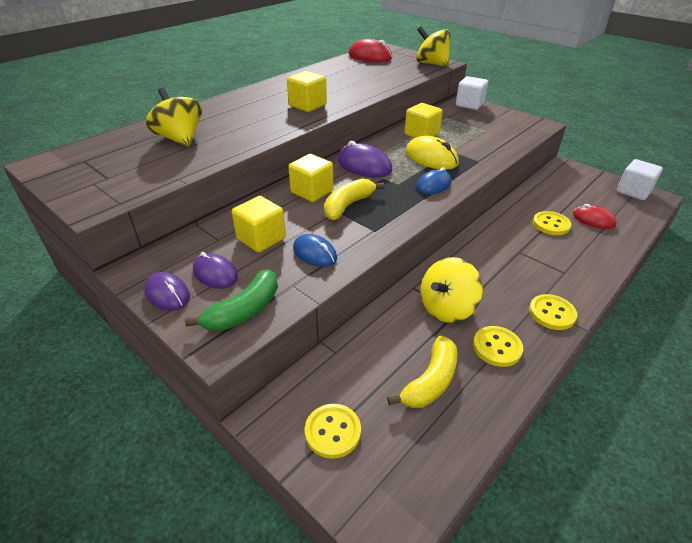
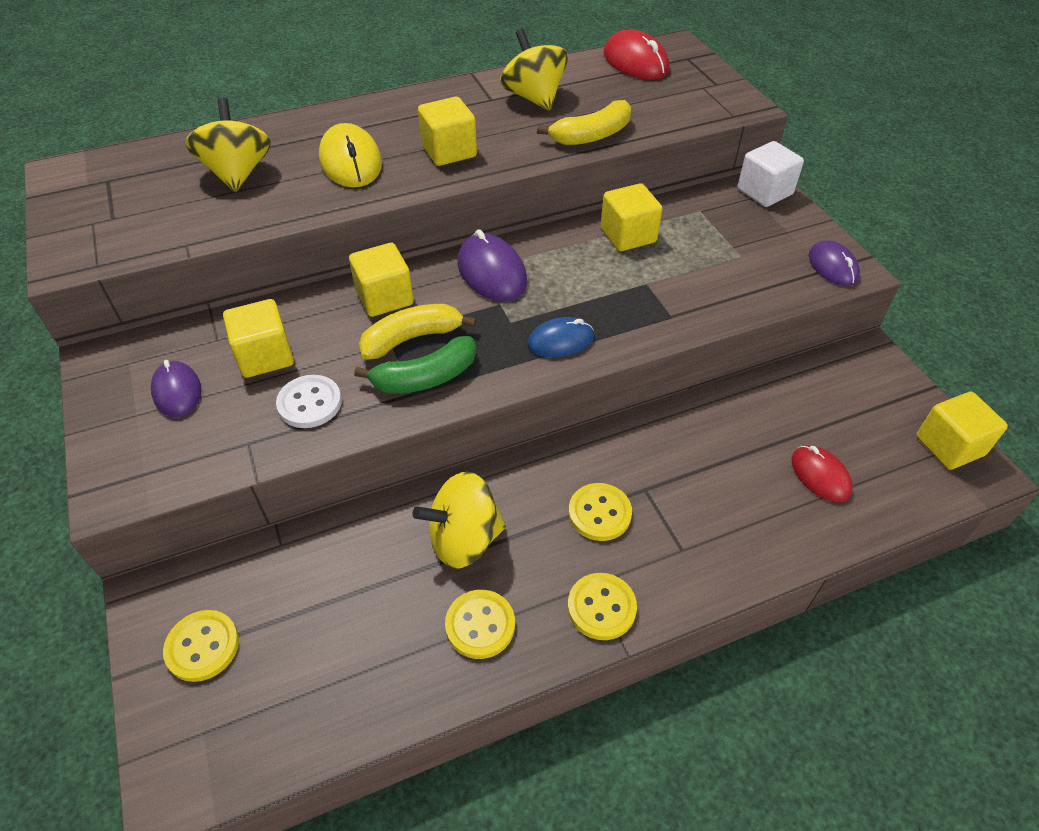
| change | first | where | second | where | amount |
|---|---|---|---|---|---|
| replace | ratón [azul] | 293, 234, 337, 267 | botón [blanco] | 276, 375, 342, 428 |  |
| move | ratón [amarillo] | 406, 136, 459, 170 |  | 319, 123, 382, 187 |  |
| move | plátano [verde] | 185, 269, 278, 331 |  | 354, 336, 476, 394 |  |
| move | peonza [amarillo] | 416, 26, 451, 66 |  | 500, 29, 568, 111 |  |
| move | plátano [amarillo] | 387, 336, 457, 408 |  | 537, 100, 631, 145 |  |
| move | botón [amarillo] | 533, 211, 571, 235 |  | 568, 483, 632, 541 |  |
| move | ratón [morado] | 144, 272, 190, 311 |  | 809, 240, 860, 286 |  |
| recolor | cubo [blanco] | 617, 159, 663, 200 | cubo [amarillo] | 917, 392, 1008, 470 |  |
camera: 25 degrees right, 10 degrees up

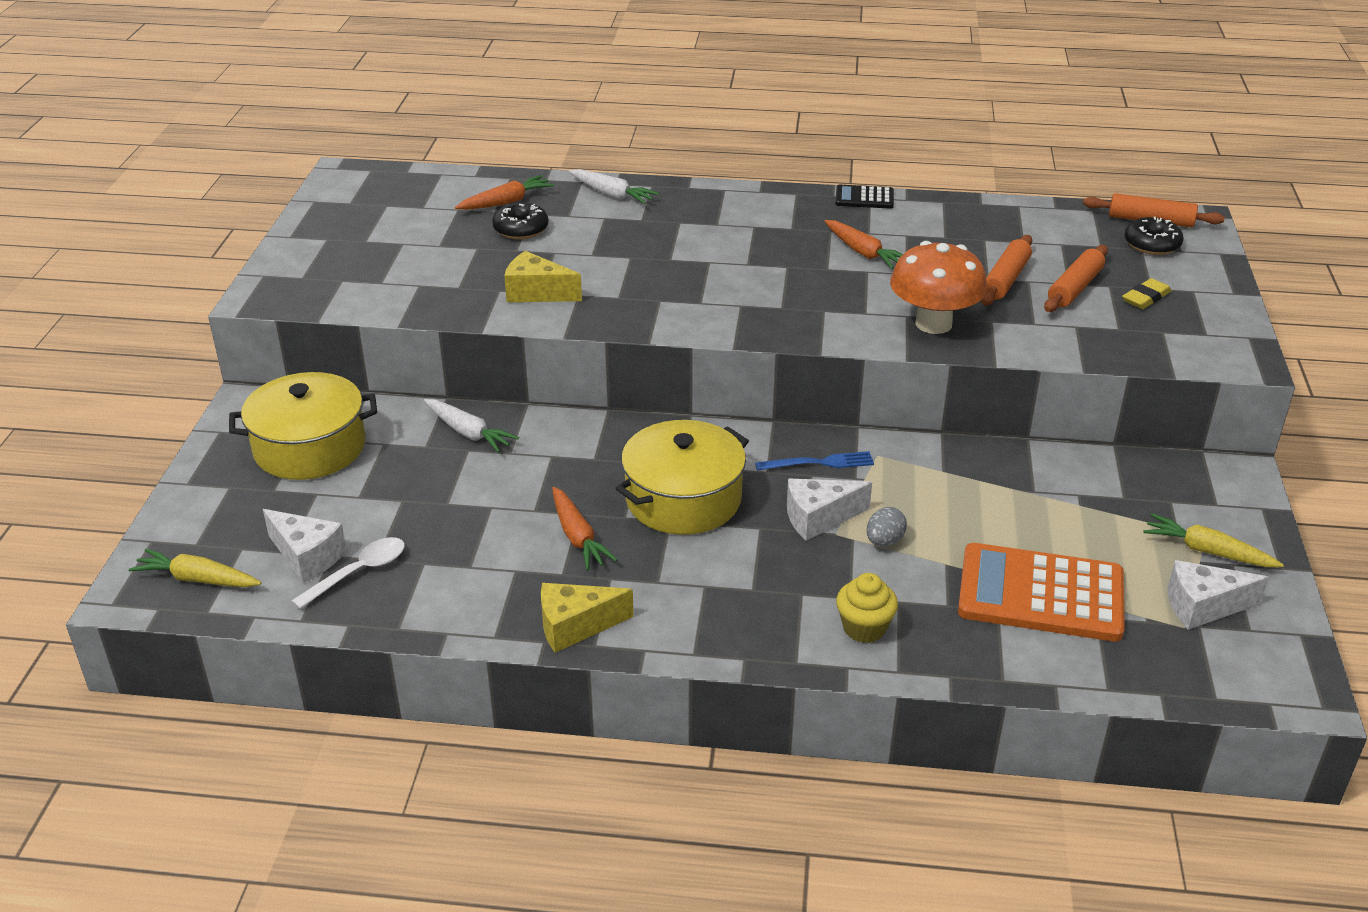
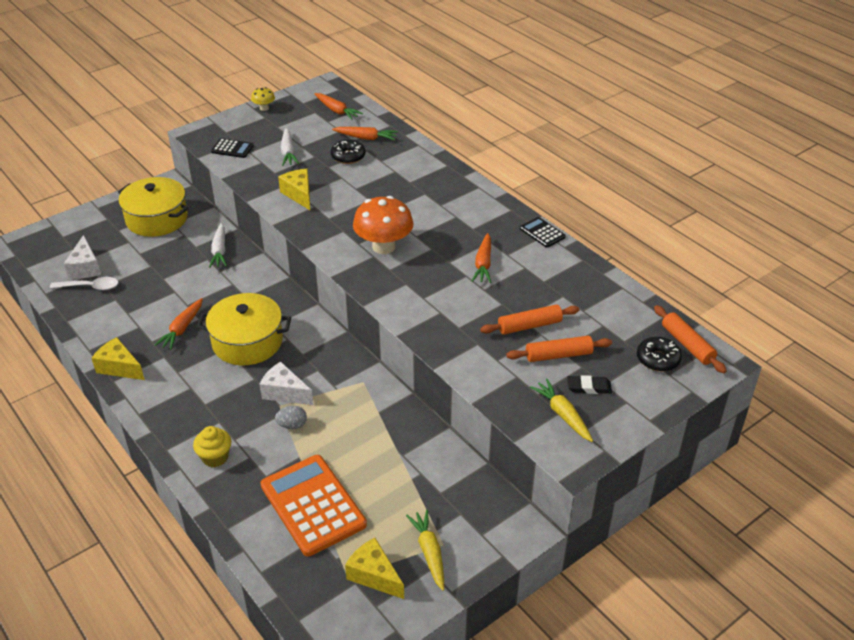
| change | first | where | second | where | amount |
|---|---|---|---|---|---|
| insert |  |  | calculadora [negro] | 211, 138, 254, 158 |  |
| insert |  |  | seta [amarillo] | 251, 87, 275, 111 |  |
| move | zanahoria [blanco] | 569, 169, 659, 204 |  | 281, 128, 299, 166 |  |
| insert |  |  | zanahoria [naranja] | 315, 93, 363, 120 |  |
| recolor | queso [blanco] | 1168, 560, 1269, 630 | queso [amarillo] | 345, 538, 404, 599 |  |
| move | seta [naranja] | 890, 241, 987, 334 |  | 353, 196, 413, 254 |  |
| move | zanahoria [amarillo] | 129, 549, 262, 587 |  | 530, 379, 593, 442 |  |
| recolor | goma de borrar [amarillo] | 1122, 278, 1171, 309 | goma de borrar [negro] | 567, 375, 612, 394 |  |
| delete | tenedor [azul] | 755, 451, 874, 471 |  |  |  |
camera: 45 degrees right, 5 degrees up

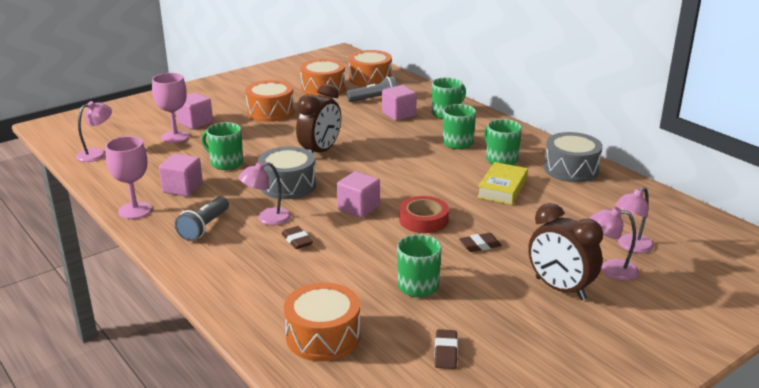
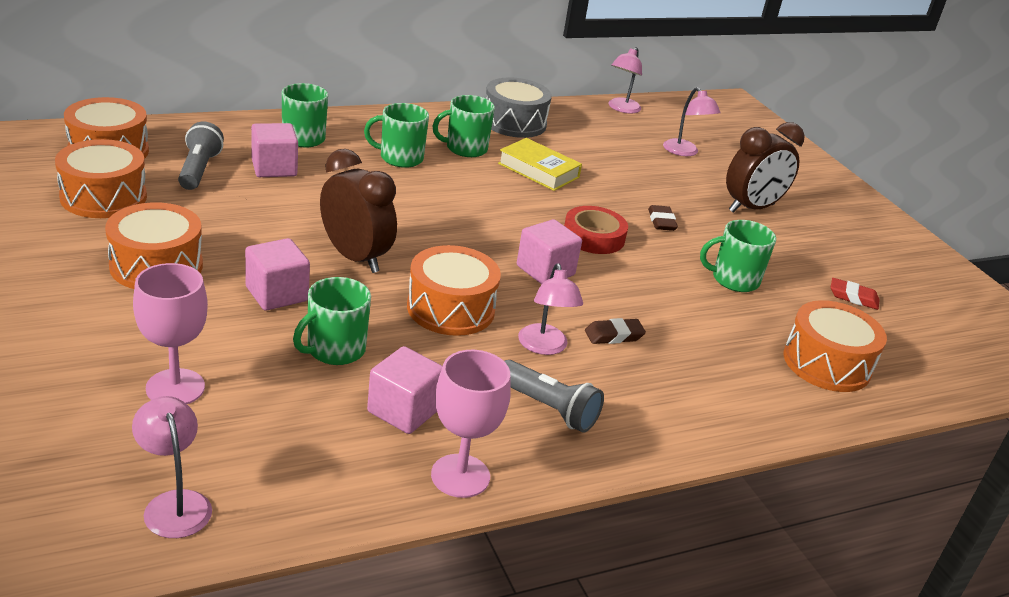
| change | first | where | second | where | amount |
|---|---|---|---|---|---|
| move | cubo [rosa] | 176, 93, 213, 129 |  | 245, 238, 310, 311 |  |
| recolor | tambor [gris] | 258, 146, 316, 199 | tambor [naranja] | 407, 245, 501, 336 |  |
| move | lámpara [rosa] | 590, 207, 639, 281 |  | 609, 47, 642, 113 |  |
| recolor | goma de borrar [marrón] | 434, 329, 458, 369 | goma de borrar [rojo] | 831, 278, 880, 310 |  |
camera: 80 degrees left, 5 degrees up

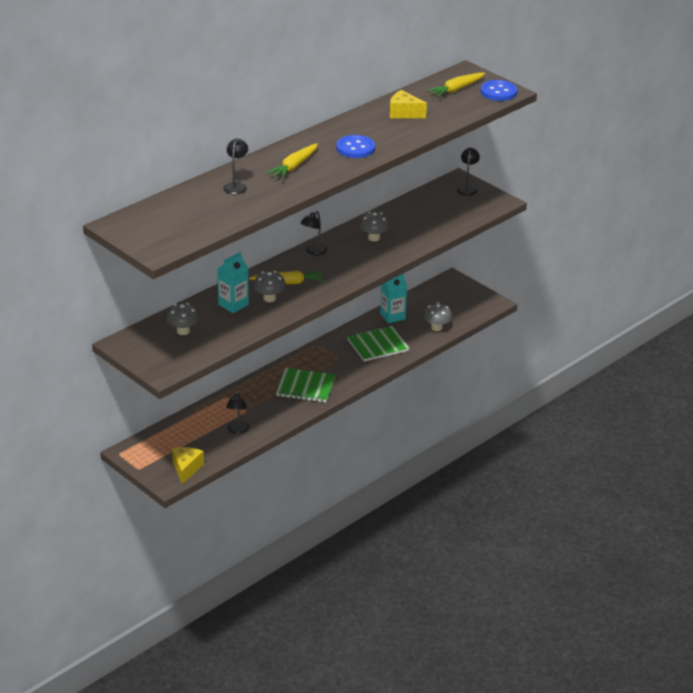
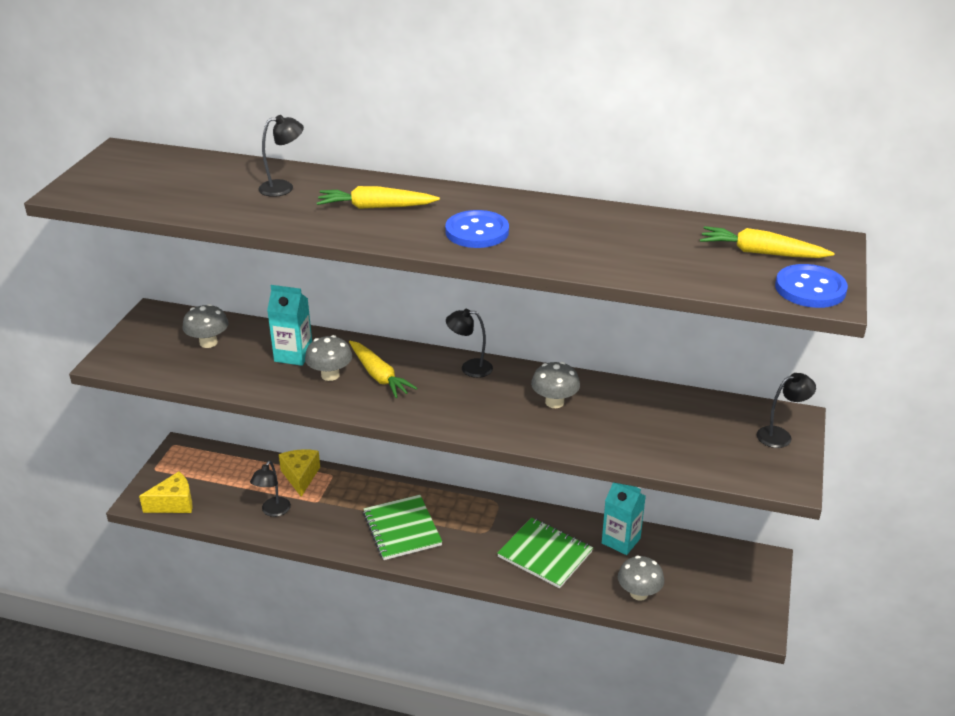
| change | first | where | second | where | amount |
|---|---|---|---|---|---|
| rotate | lámpara [negro] | 226, 391, 249, 434 |  | 250, 461, 291, 517 | 45 degrees counterclockwise |
| move | queso [amarillo] | 390, 90, 427, 118 |  | 279, 449, 320, 497 |  |
camera: 60 degrees right, 0 degrees up

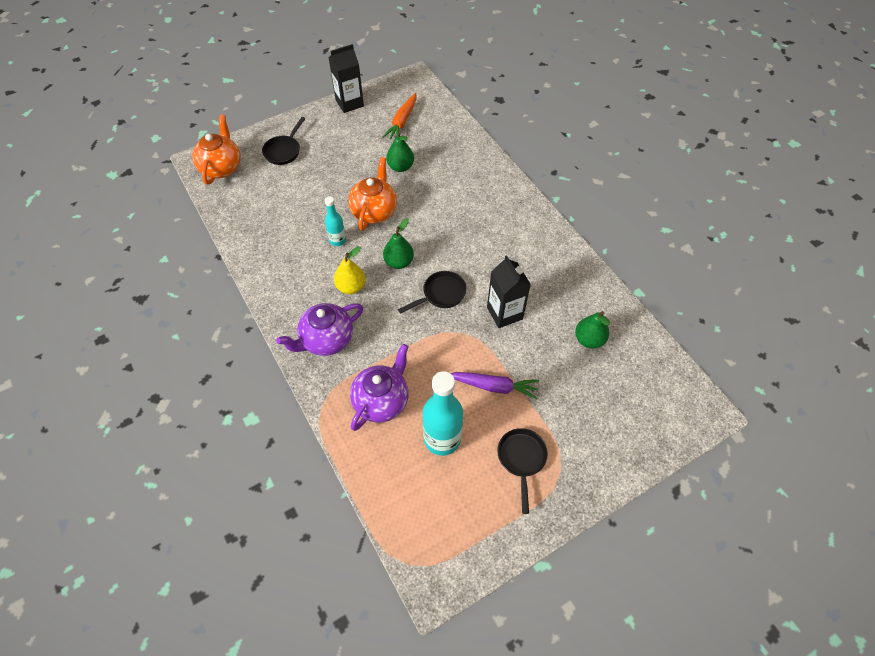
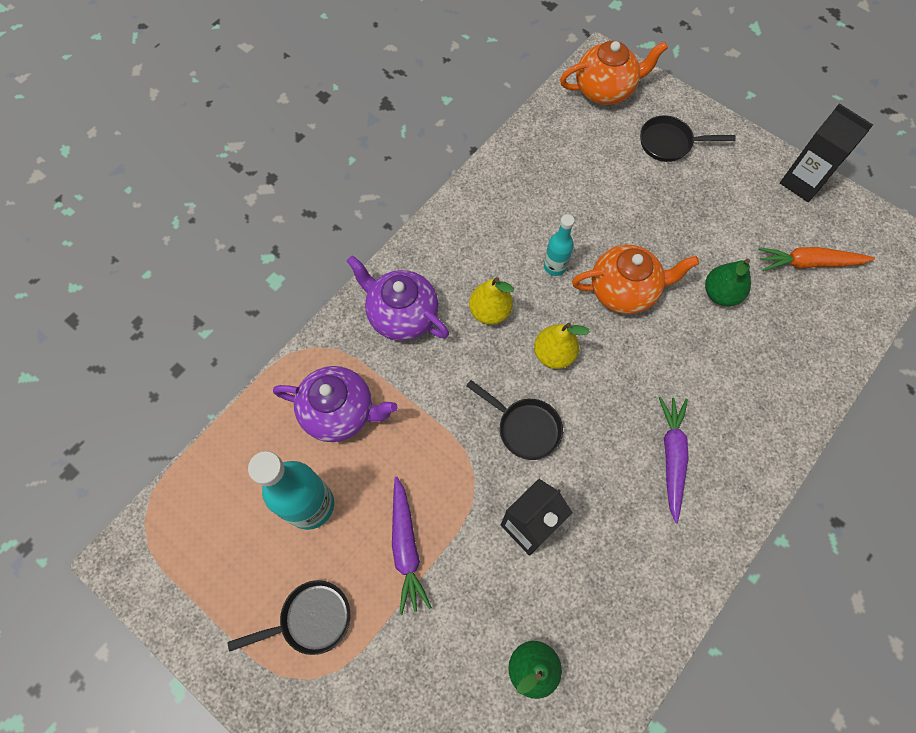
| change | first | where | second | where | amount |
|---|---|---|---|---|---|
| recolor | pera [verde] | 383, 219, 414, 269 | pera [amarillo] | 534, 323, 590, 369 |  |
| insert |  |  | zanahoria [morado] | 659, 397, 689, 523 |  |
camera: 70 degrees right, 10 degrees up

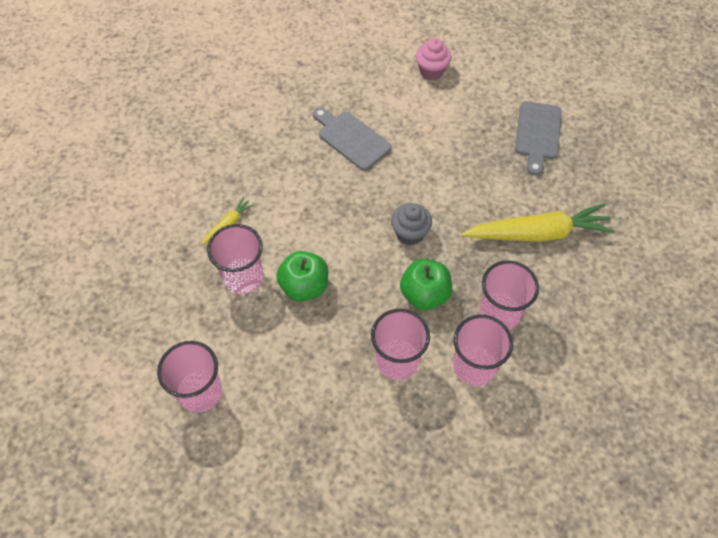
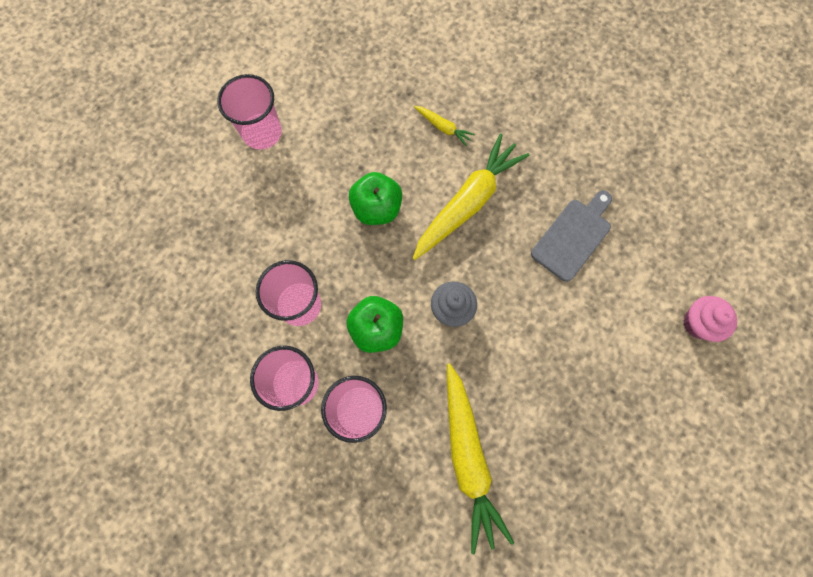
| change | first | where | second | where | amount |
|---|---|---|---|---|---|
| insert |  |  | zanahoria [amarillo] | 413, 134, 529, 260 |  |
| delete | vaso [rosa] | 207, 224, 263, 294 |  |  |  |
| delete | tabla de cortar [gris] | 515, 101, 562, 175 |  |  |  |
camera: 85 degrees right, 15 degrees up

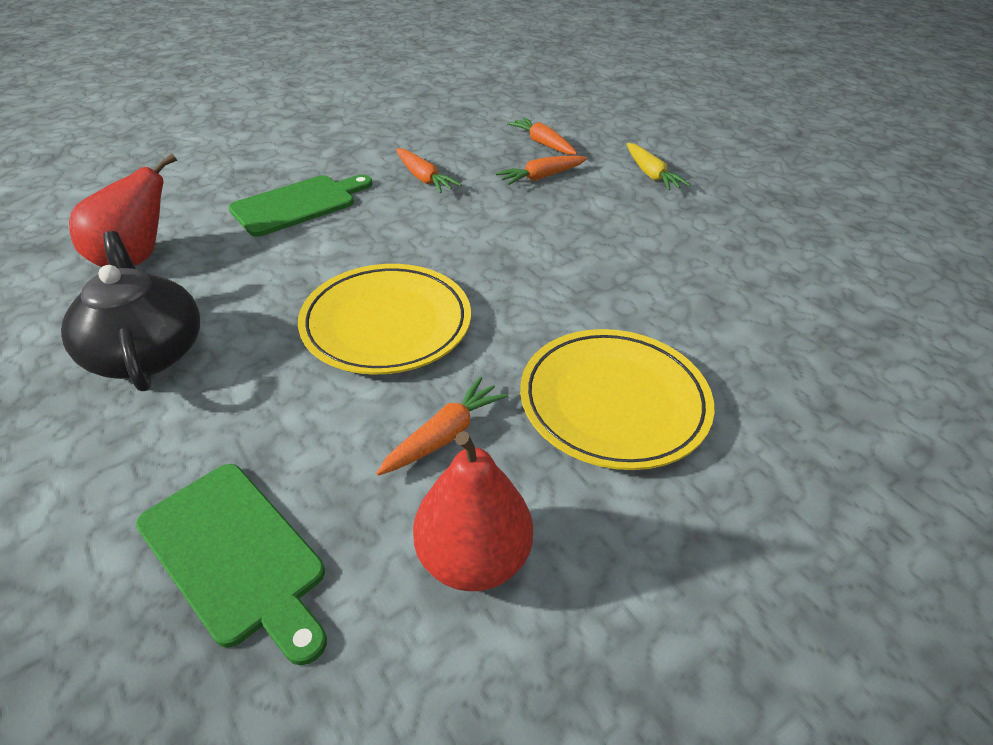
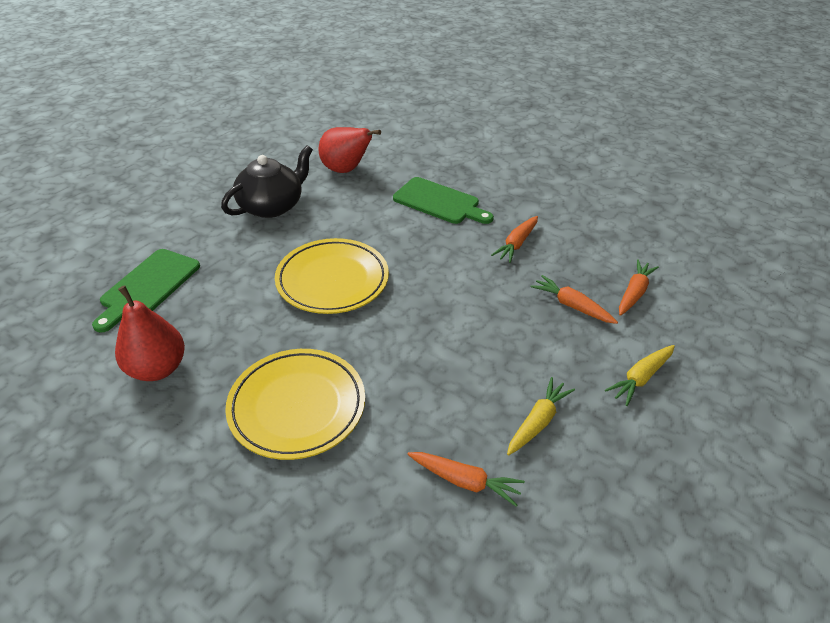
| change | first | where | second | where | amount |
|---|---|---|---|---|---|
| move | zanahoria [naranja] | 376, 377, 508, 476 |  | 407, 452, 525, 507 |  |
| insert |  |  | zanahoria [amarillo] | 507, 377, 575, 455 |  |
camera: 70 degrees right, 0 degrees up

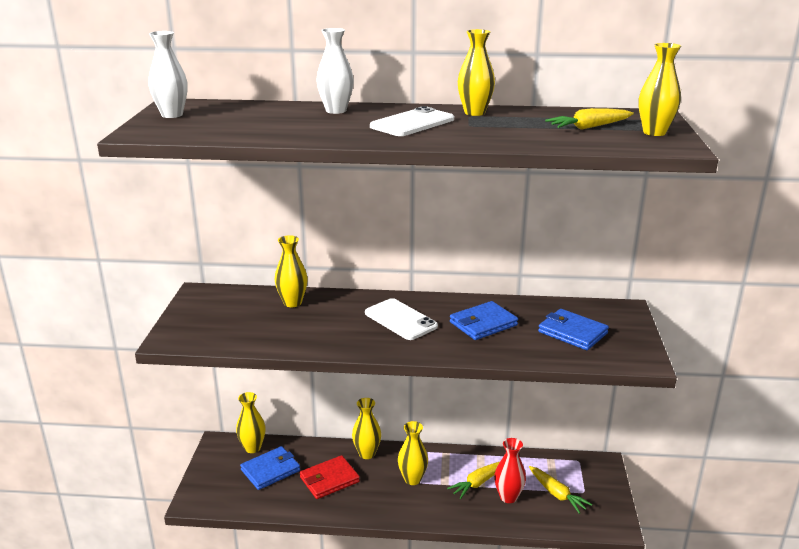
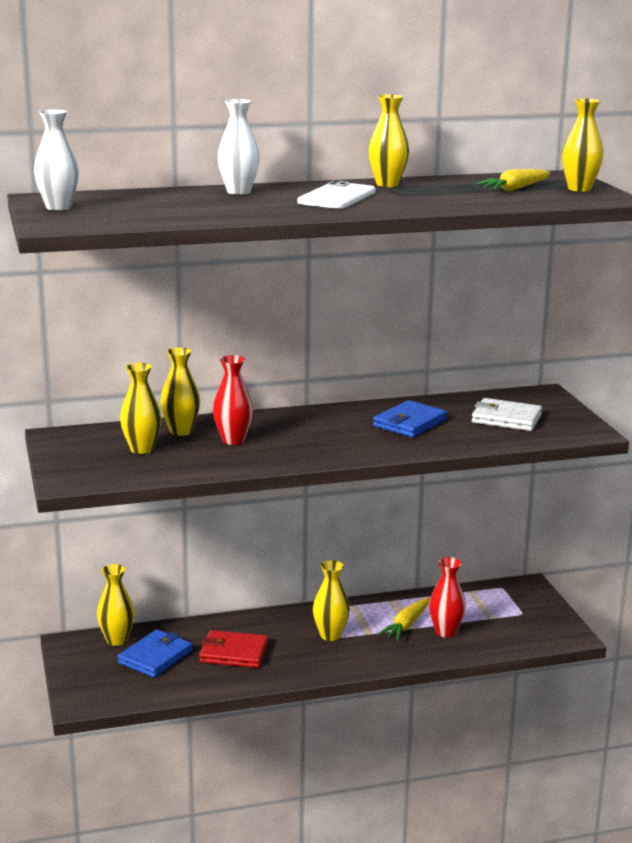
| change | first | where | second | where | amount |
|---|---|---|---|---|---|
| move | florero [amarillo] | 352, 398, 381, 459 |  | 120, 363, 161, 454 |  |
| rotate | cartera [rojo] | 300, 455, 360, 499 |  | 199, 630, 268, 668 | 60 degrees clockwise |
| insert |  |  | florero [rojo] | 213, 355, 253, 445 |  |
| recolor | cartera [azul] | 538, 309, 609, 350 | cartera [blanco] | 472, 398, 542, 431 |  |
| delete | móvil [blanco] | 365, 298, 438, 340 |  |  |  |
| delete | zanahoria [amarillo] | 529, 466, 592, 514 |  |  |  |
camera: 20 degrees left, 5 degrees down

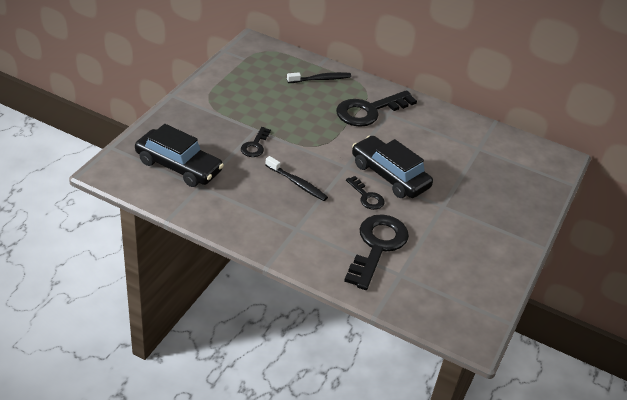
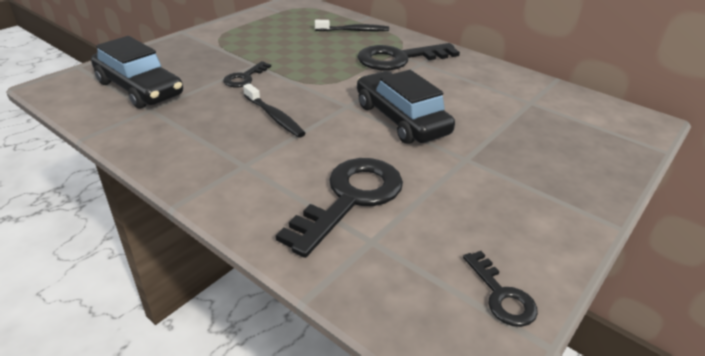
| change | first | where | second | where | amount |
|---|---|---|---|---|---|
| move | llave [negro] | 346, 176, 384, 210 |  | 463, 251, 538, 327 |  |
camera: 15 degrees right, 5 degrees down

